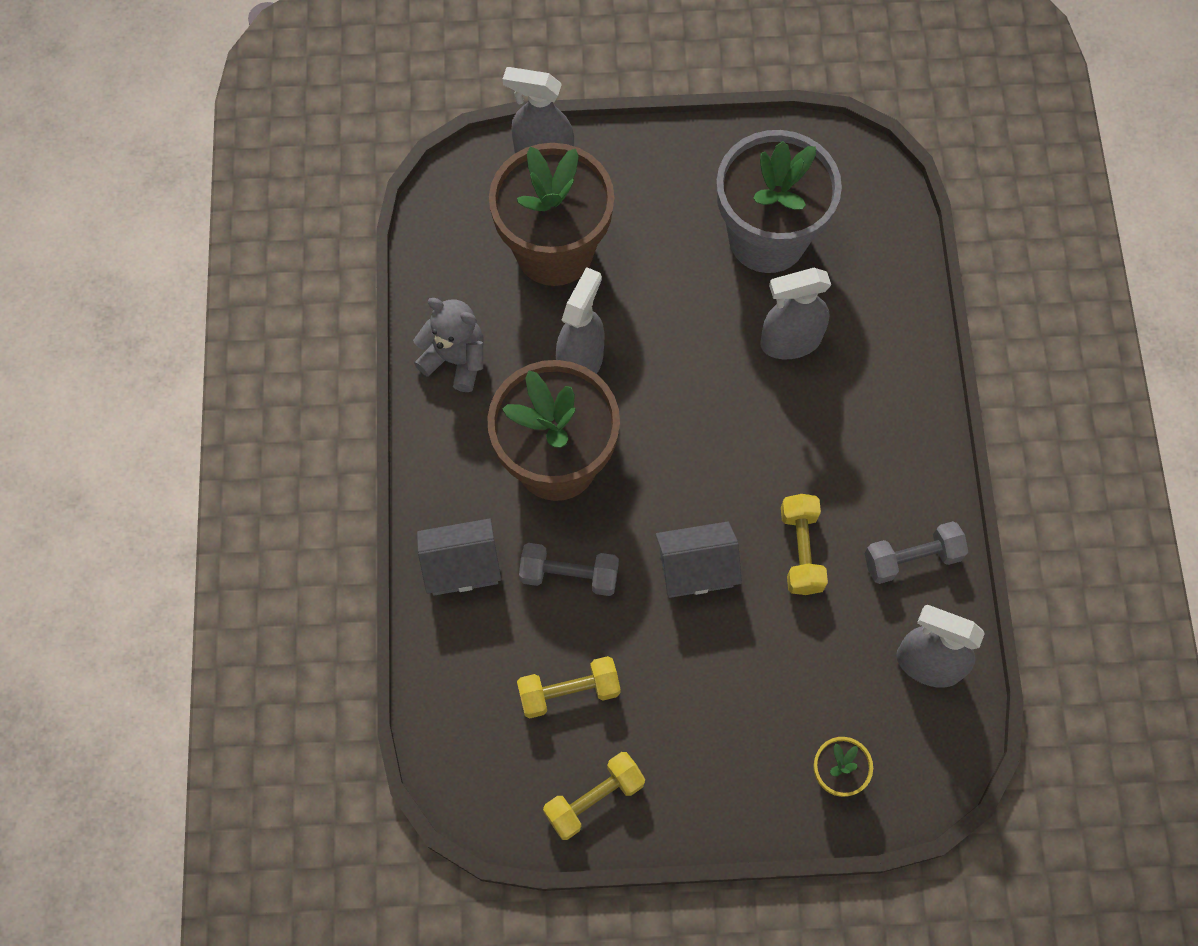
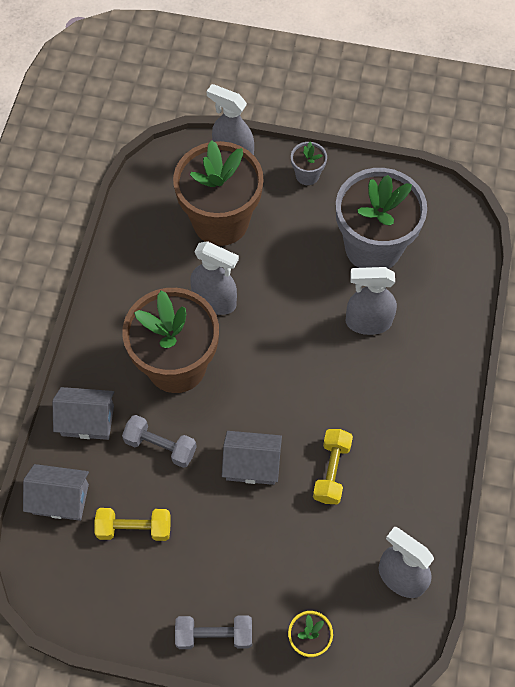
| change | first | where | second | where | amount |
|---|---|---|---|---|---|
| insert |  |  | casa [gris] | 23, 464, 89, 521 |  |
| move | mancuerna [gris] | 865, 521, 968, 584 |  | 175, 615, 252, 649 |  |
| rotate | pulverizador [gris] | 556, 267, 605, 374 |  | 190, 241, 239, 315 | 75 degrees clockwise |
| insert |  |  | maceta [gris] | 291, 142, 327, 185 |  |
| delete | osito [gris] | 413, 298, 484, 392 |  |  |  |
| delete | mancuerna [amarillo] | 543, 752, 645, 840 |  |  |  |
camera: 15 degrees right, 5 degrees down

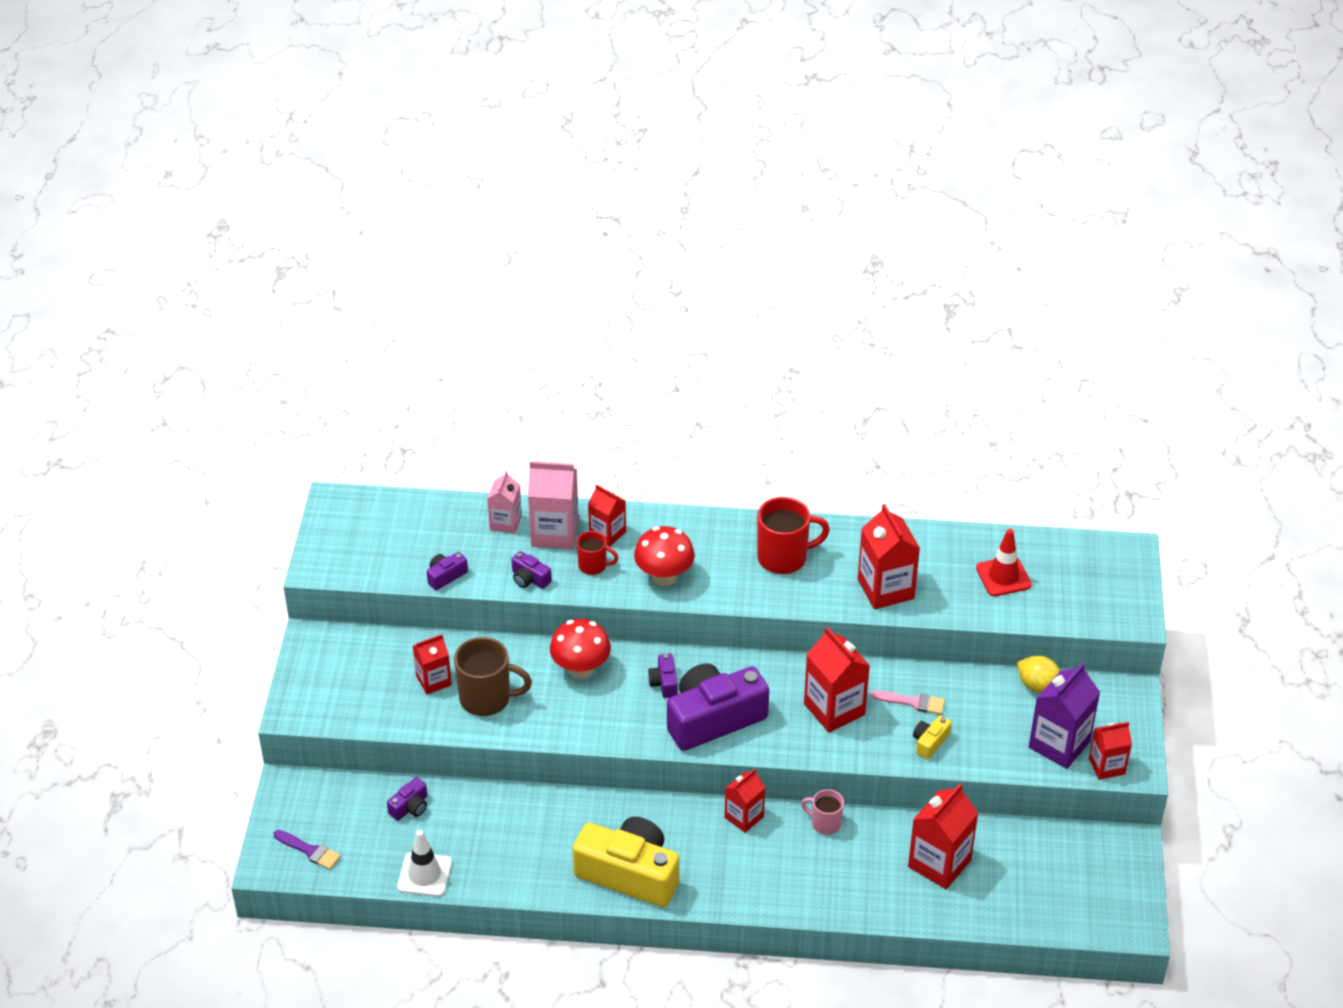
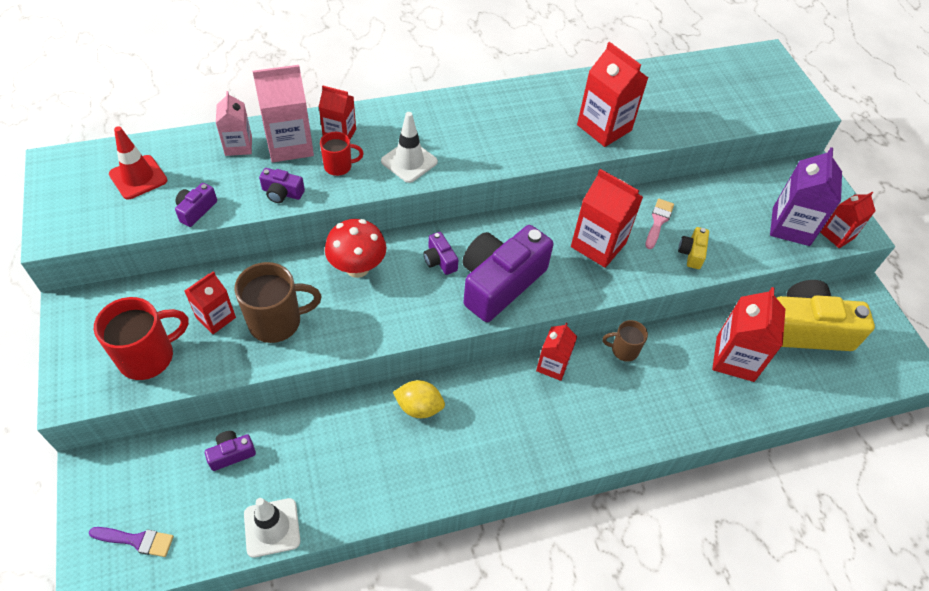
| change | first | where | second | where | amount |
|---|---|---|---|---|---|
| move | taza [rojo] | 757, 497, 830, 574 |  | 94, 297, 189, 380 |  |
| move | cono de tráfico [rojo] | 976, 529, 1032, 596 |  | 109, 126, 167, 199 |  |
| rotate | cámara [morado] | 387, 777, 427, 821 |  | 205, 431, 256, 471 | 135 degrees counterclockwise |
| replace | seta [rojo] | 634, 526, 695, 586 | cono de tráfico [blanco] | 381, 112, 438, 183 |  |
| move | limón [amarillo] | 1016, 656, 1060, 693 |  | 393, 380, 445, 418 |  |
| recolor | taza [rosa] | 801, 789, 844, 835 | taza [marrón] | 602, 320, 648, 361 |  |
| rotate | pincel [rosa] | 871, 690, 945, 715 |  | 645, 199, 674, 249 | 60 degrees counterclockwise |
| move | cámara [amarillo] | 573, 817, 679, 907 |  | 777, 280, 875, 351 |  |
camera: 25 degrees left, 10 degrees up

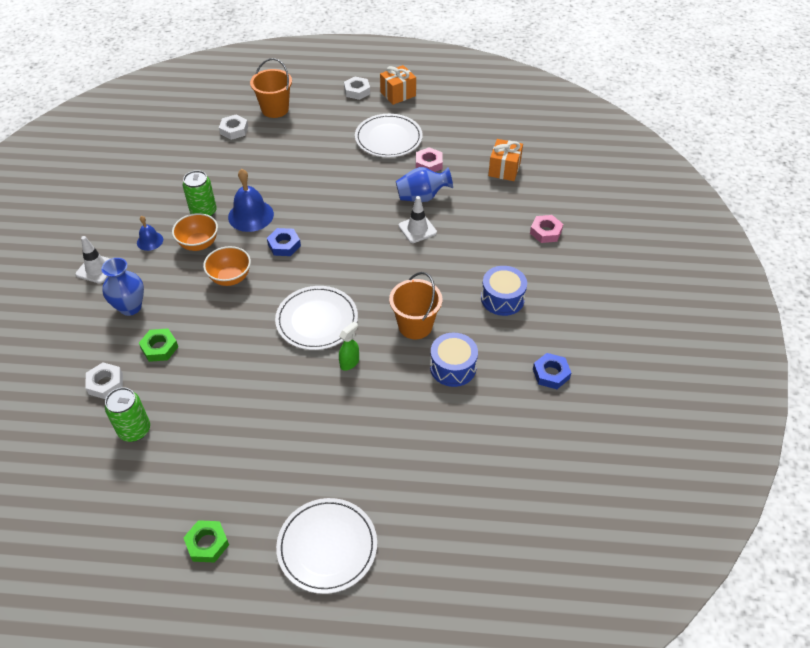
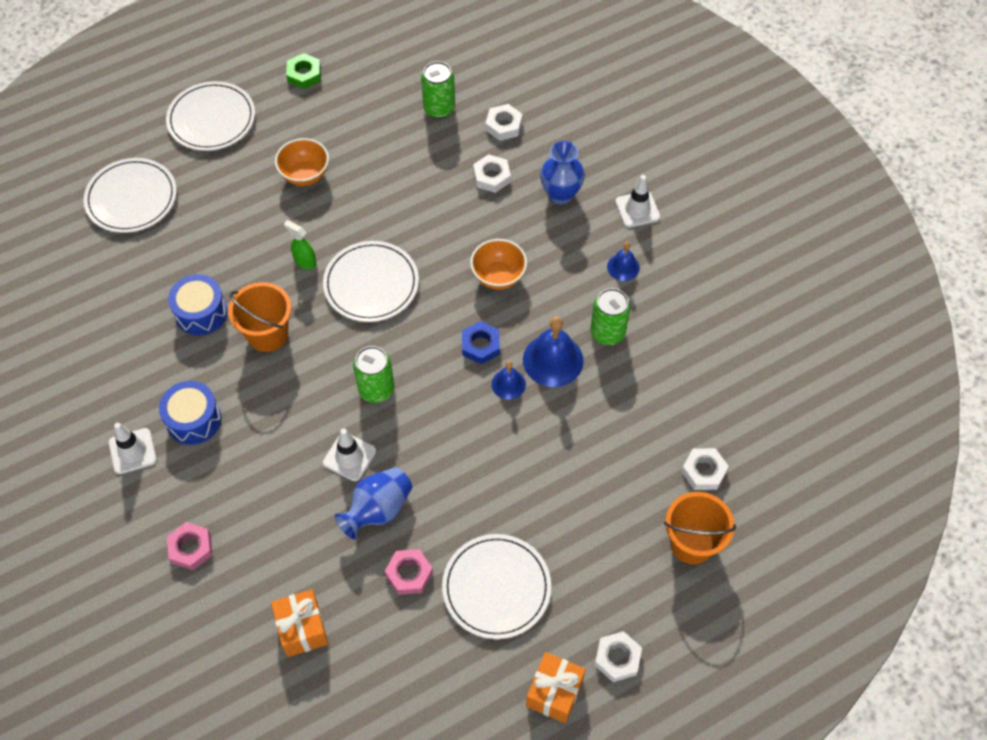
| change | first | where | second | where | amount |
|---|---|---|---|---|---|
| insert |  |  | plato [blanco] | 84, 158, 177, 233 |  |
| insert |  |  | cono de tráfico [blanco] | 109, 423, 157, 474 |  |
| move | cuenco [naranja] | 172, 213, 218, 251 |  | 275, 138, 329, 186 |  |
| rotate | pulverizador [verde] | 339, 321, 359, 371 |  | 284, 220, 316, 269 | 120 degrees clockwise |
| insert |  |  | lata [verde] | 353, 346, 394, 403 |  |
| recolor | tuerca [verde] | 139, 329, 178, 362 | tuerca [blanco] | 473, 154, 511, 193 |  |
| insert |  |  | campana [azul] | 491, 361, 526, 400 |  |
| delete | tuerca [azul] | 533, 353, 571, 389 |  |  |  |
camera: 145 degrees right, 10 degrees up

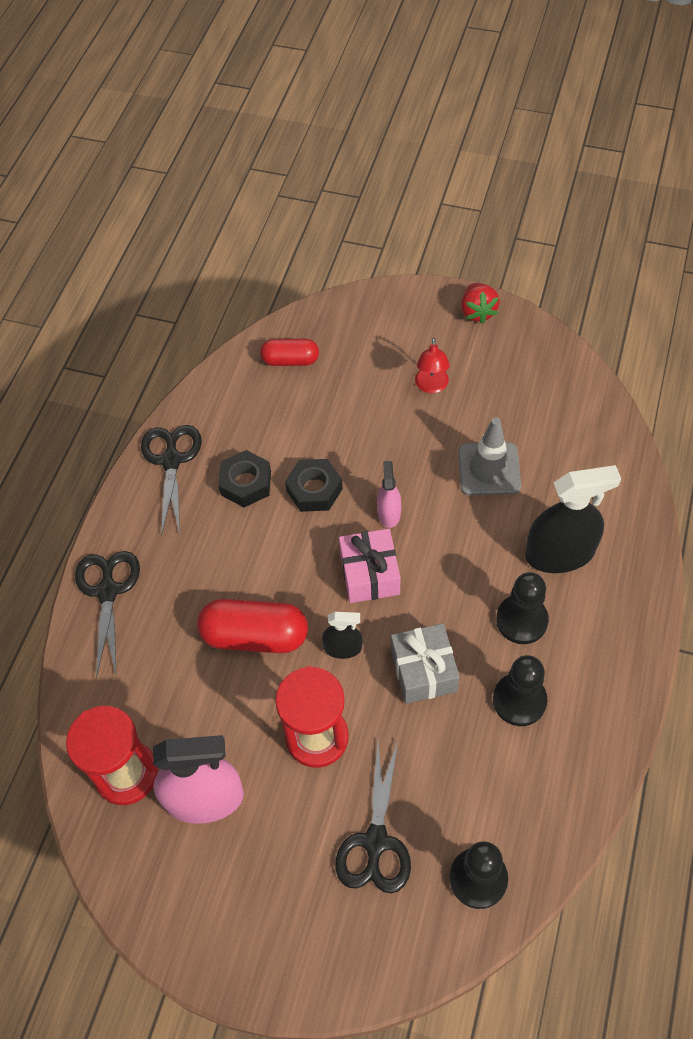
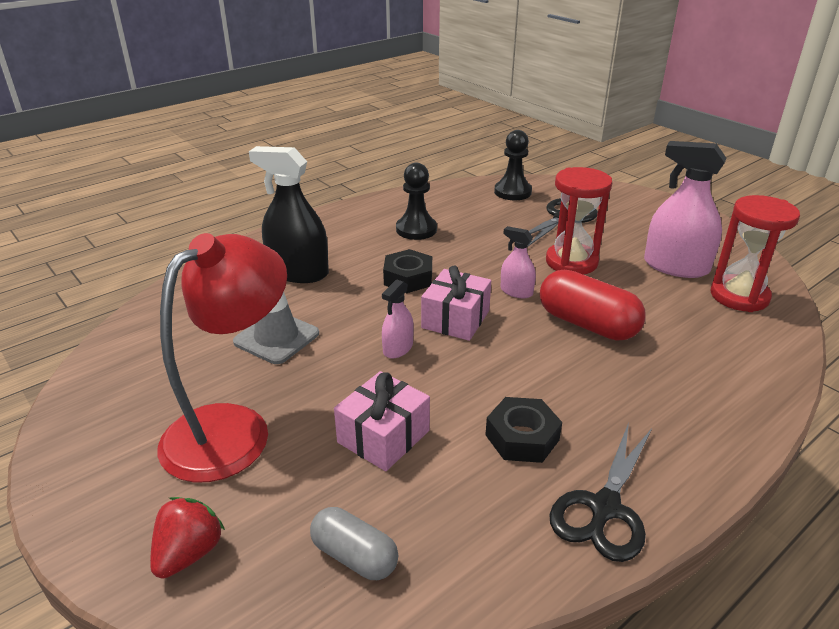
| change | first | where | second | where | amount |
|---|---|---|---|---|---|
| move | fresa [rojo] | 461, 283, 500, 324 |  | 150, 497, 225, 579 |  |
| resize | lámpara [rojo] | 415, 338, 450, 393 |  | 157, 233, 287, 482 | x2.29 |
| recolor | cápsula [rojo] | 260, 339, 319, 366 | cápsula [gris] | 310, 507, 398, 580 |  |
| insert |  |  | regalo [rosa] | 334, 371, 430, 471 |  |
| move | tuerca [negro] | 285, 459, 343, 512 |  | 383, 249, 432, 293 |  |
| recolor | pulverizador [negro] | 322, 612, 362, 659 | pulverizador [rosa] | 501, 226, 536, 298 |  |
| delete | tijeras [negro] | 75, 551, 140, 679 |  |  |  |
| delete | regalo [gris] | 391, 623, 460, 704 |  |  |  |
| delete | peón [negro] | 496, 572, 549, 644 |  |  |  |
camera: 150 degrees left, 25 degrees down

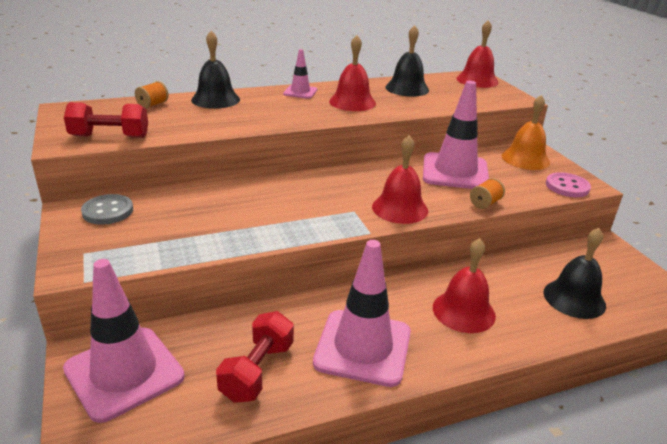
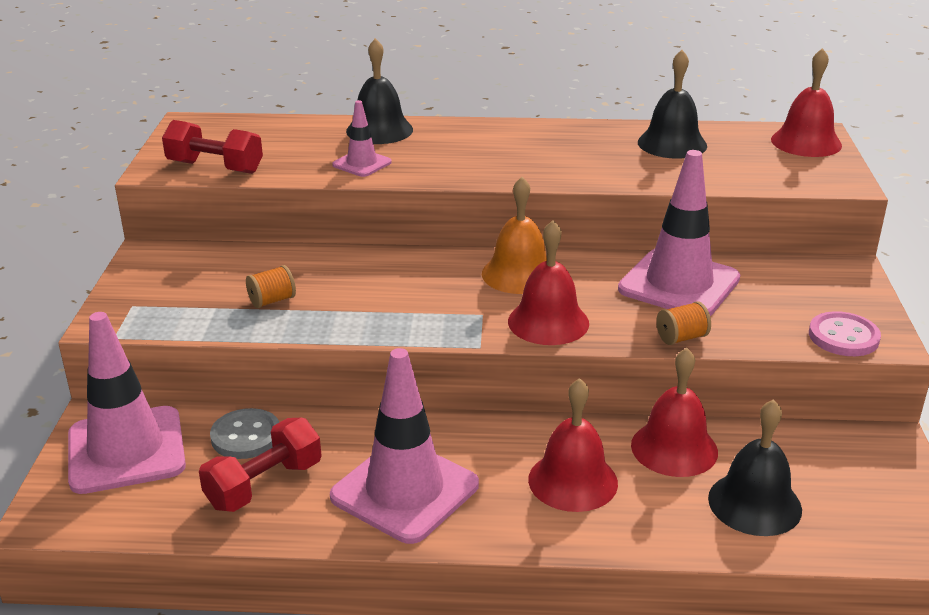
| change | first | where | second | where | amount |
|---|---|---|---|---|---|
| move | botón [gris] | 81, 194, 133, 225 |  | 210, 408, 279, 459 |  |
| move | carrete [naranja] | 135, 81, 169, 108 |  | 246, 265, 296, 308 |  |
| move | cono de tráfico [rosa] | 283, 49, 317, 99 |  | 332, 100, 392, 177 |  |
| move | campana [naranja] | 502, 95, 550, 170 |  | 482, 177, 547, 294 |  |
| move | campana [rojo] | 329, 35, 376, 111 |  | 631, 348, 718, 477 |  |
camera: 25 degrees right, 0 degrees up

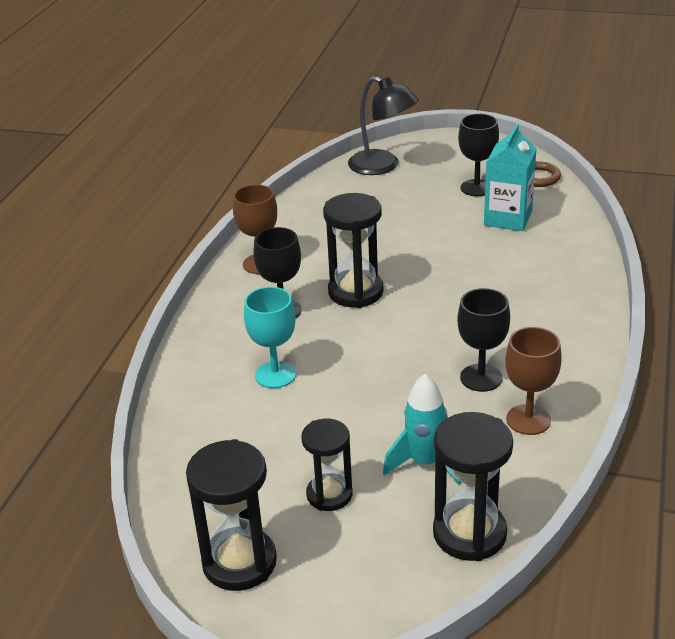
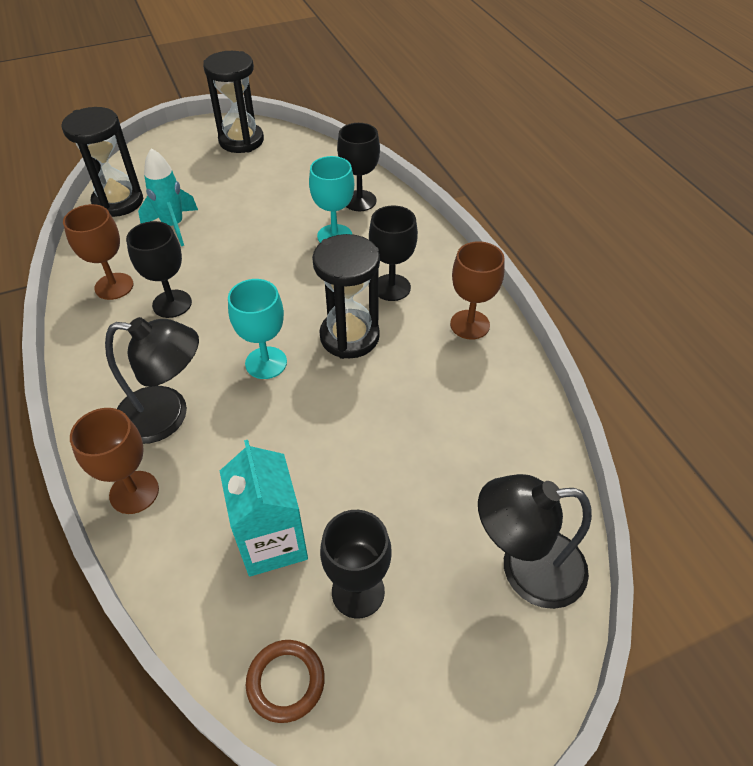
| change | first | where | second | where | amount |
|---|---|---|---|---|---|
| insert |  |  | copa [marrón] | 70, 408, 159, 514 |  |
| insert |  |  | lámpara [negro] | 105, 317, 199, 444 |  |
| insert |  |  | copa [turquesa] | 228, 279, 287, 379 |  |
| insert |  |  | copa [negro] | 337, 123, 380, 211 |  |
| delete | reloj de arena [negro] | 301, 419, 353, 511 |  |  |  |
camera: 140 degrees right, 15 degrees up

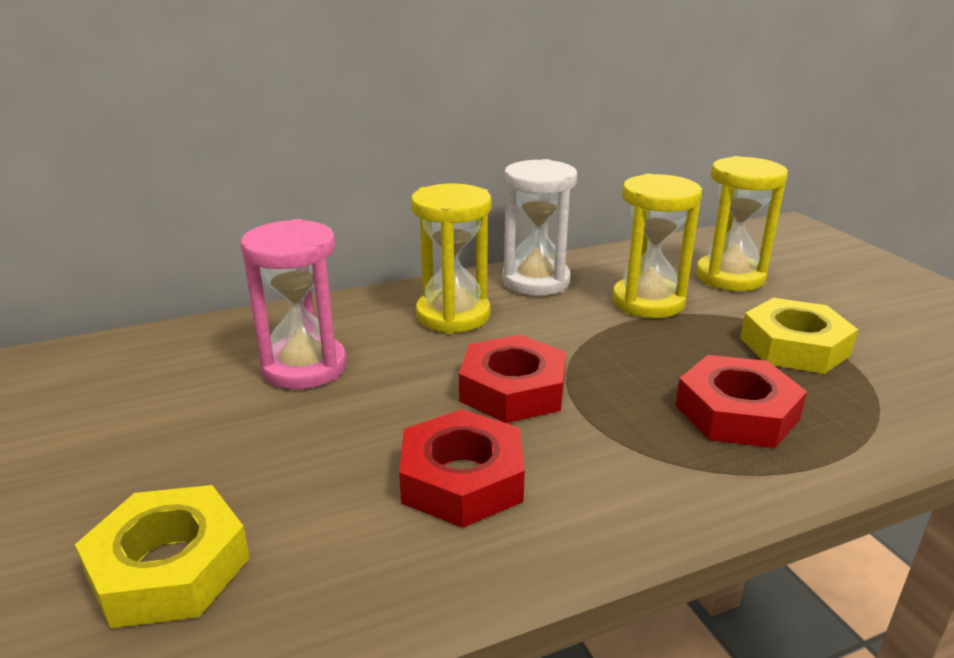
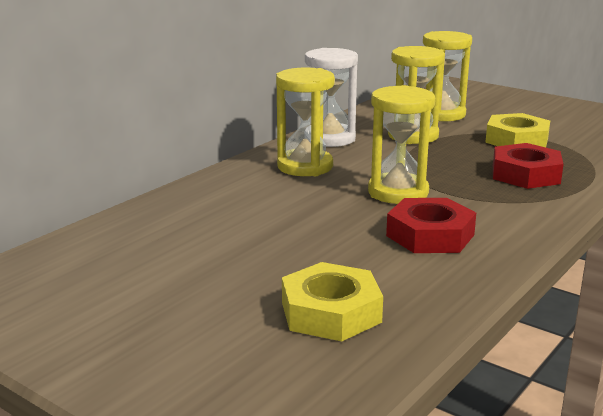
| change | first | where | second | where | amount |
|---|---|---|---|---|---|
| replace | tuerca [rojo] | 459, 334, 566, 423 | reloj de arena [amarillo] | 368, 85, 435, 204 |  |
| delete | reloj de arena [rosa] | 240, 219, 347, 390 |  |  |  |
camera: 30 degrees left, 5 degrees down

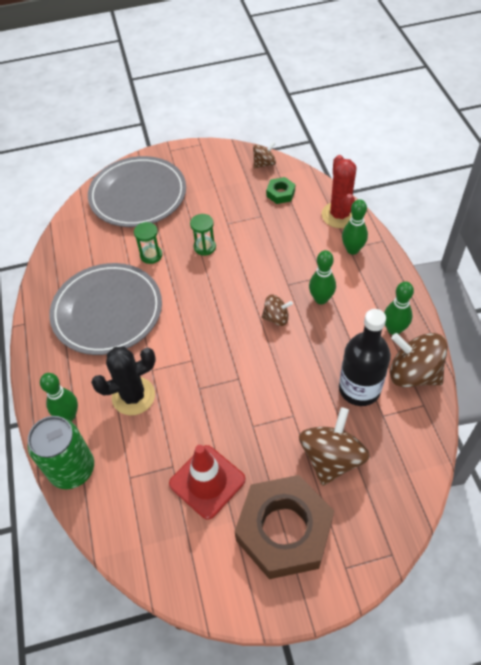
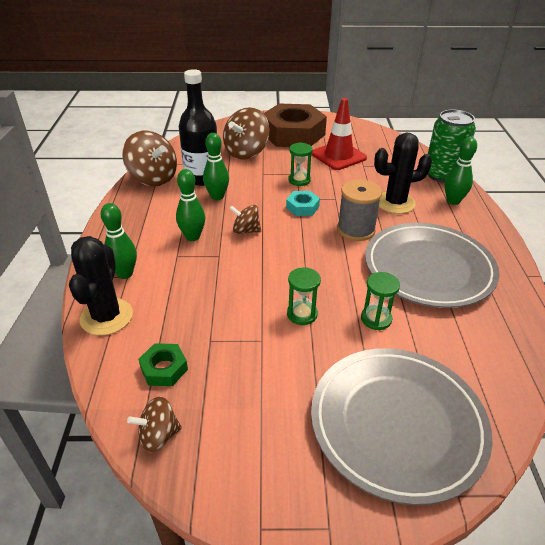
| change | first | where | second | where | amount |
|---|---|---|---|---|---|
| recolor | cactus [rojo] | 321, 155, 357, 228 | cactus [negro] | 69, 236, 133, 335 |  |
| move | bolo [verde] | 384, 281, 414, 335 |  | 203, 133, 229, 200 |  |
| insert |  |  | tuerca [turquesa] | 286, 191, 320, 216 |  |
| insert |  |  | reloj de arena [verde] | 288, 143, 313, 186 |  |
| insert |  |  | carrete [gris] | 337, 179, 382, 241 |  |
camera: 170 degrees left, 15 degrees down

